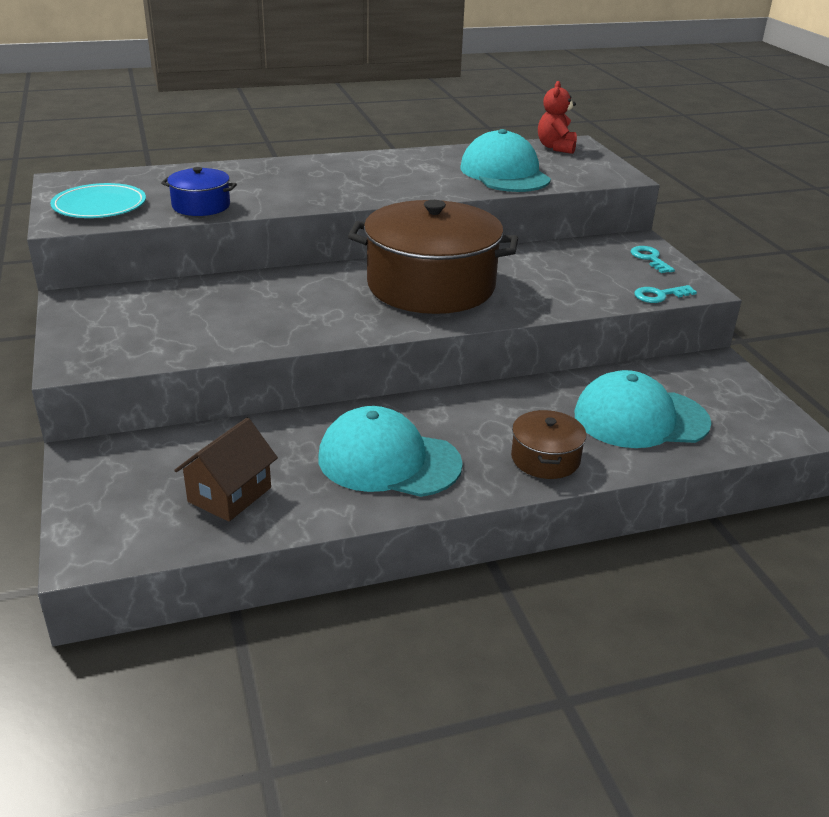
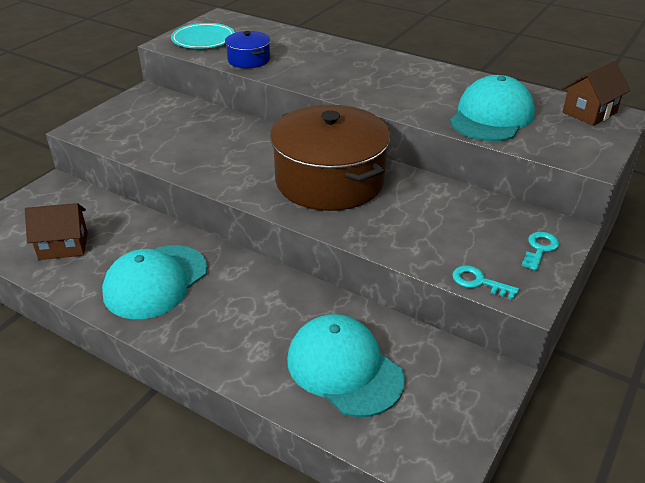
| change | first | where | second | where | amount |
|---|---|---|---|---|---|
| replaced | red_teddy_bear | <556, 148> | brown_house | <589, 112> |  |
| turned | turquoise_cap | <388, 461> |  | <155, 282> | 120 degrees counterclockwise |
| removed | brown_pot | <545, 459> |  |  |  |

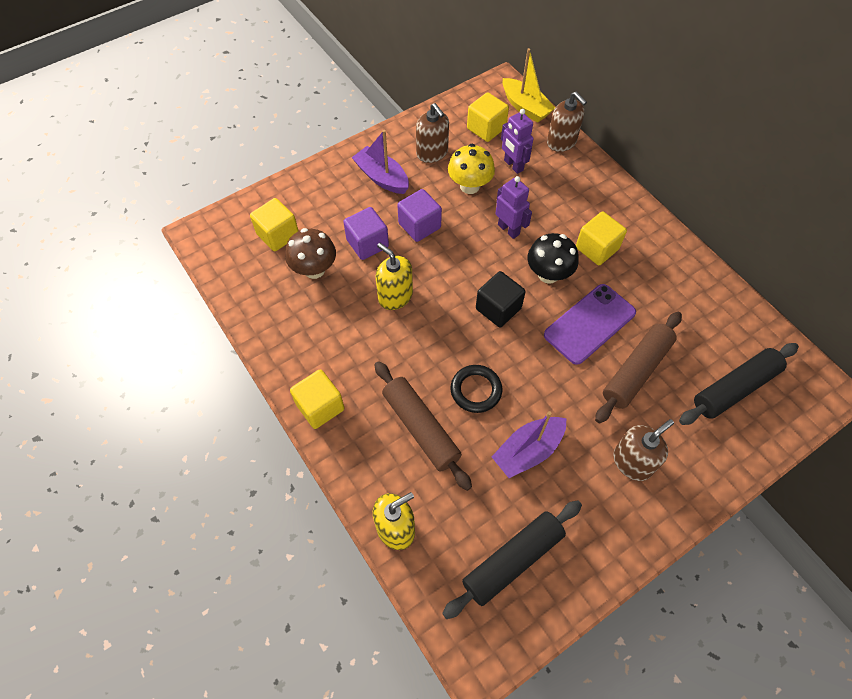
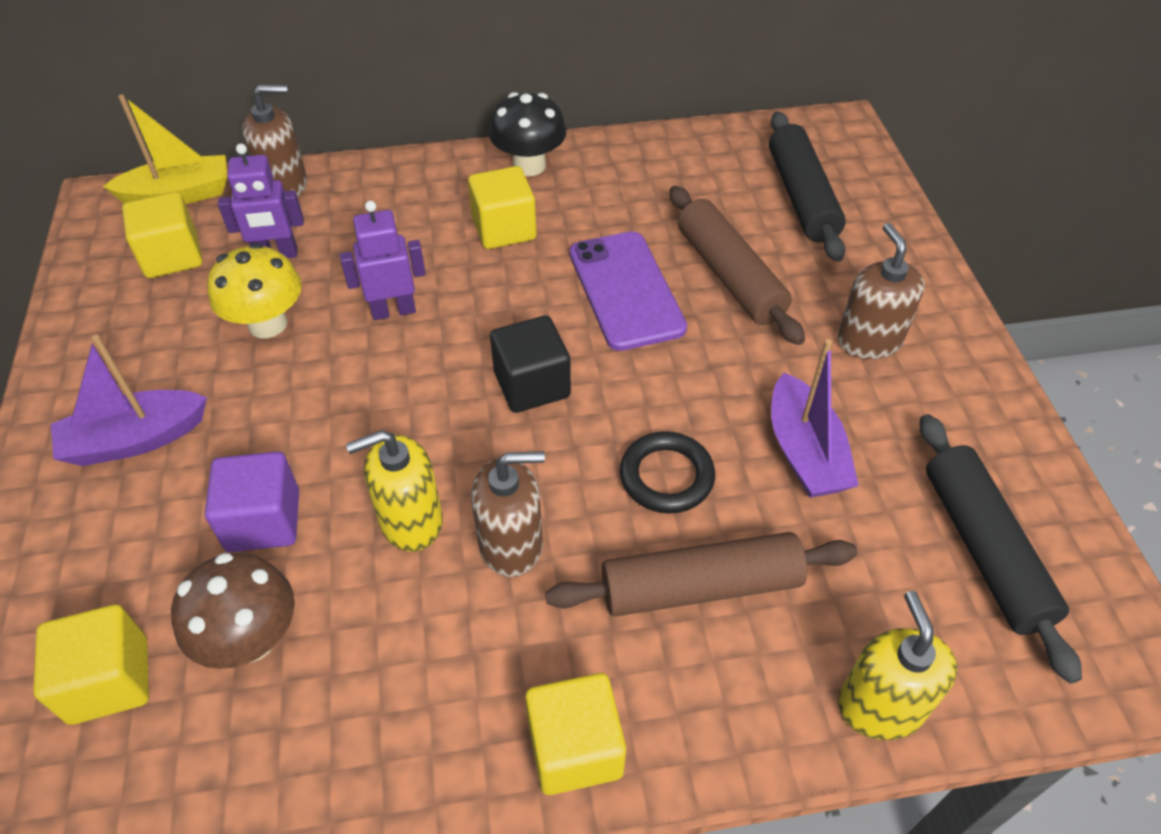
| change | first | where | second | where | amount |
|---|---|---|---|---|---|
| moved | brown_soap_dispenser | <432, 153> |  | <511, 544> |  |
| removed | purple_cube | <419, 226> |  |  |  |
| moved | black_mushroom | <548, 274> |  | <529, 165> |  |

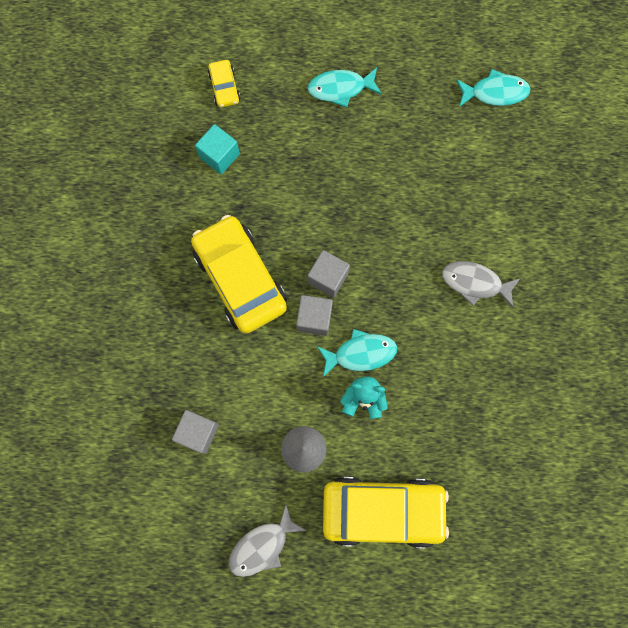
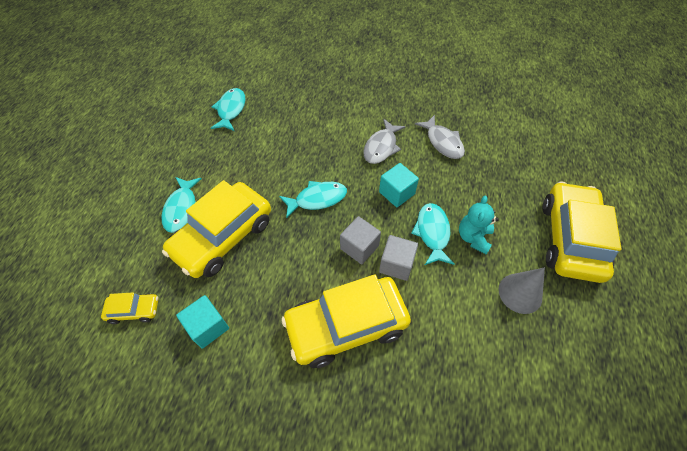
| change | first | where | second | where | amount |
|---|---|---|---|---|---|
| removed | grey_cube | <198, 432> |  |  |  |
| moved | grey_fish | <262, 546> |  | <443, 142> |  |
| added |  |  | turquoise_cube | <396, 193> |  |
| added |  |  | yellow_car | <223, 237> |  |
| added |  |  | turquoise_fish | <317, 199> |  |

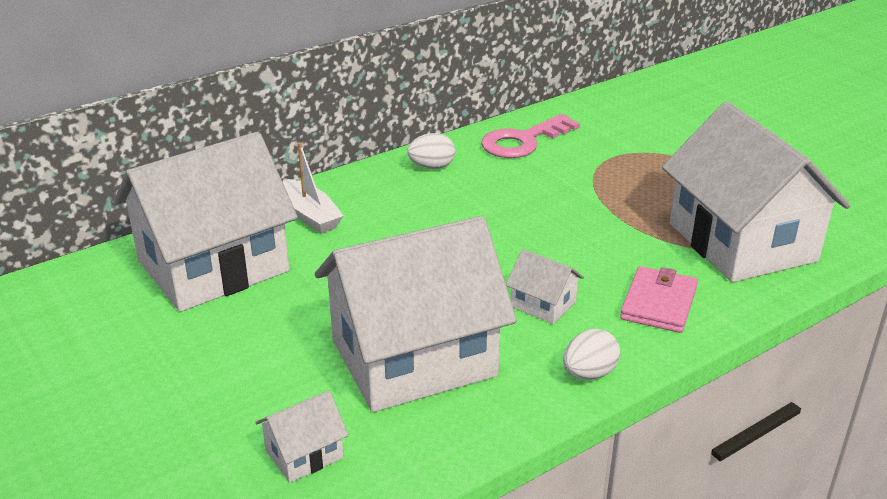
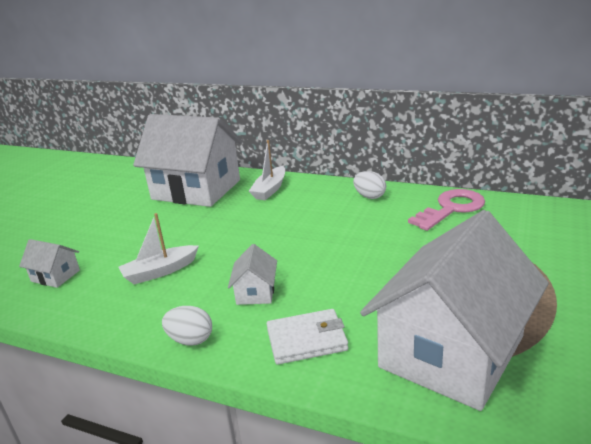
| change | first | where | second | where | amount |
|---|---|---|---|---|---|
| turned | pink_key | <523, 141> |  | <451, 208> | 120 degrees clockwise |
| replaced | white_house | <413, 358> | white_boat | <160, 271> |  |
| recoloured | pink_wallet | <658, 303> | white_wallet | <306, 339> |  |

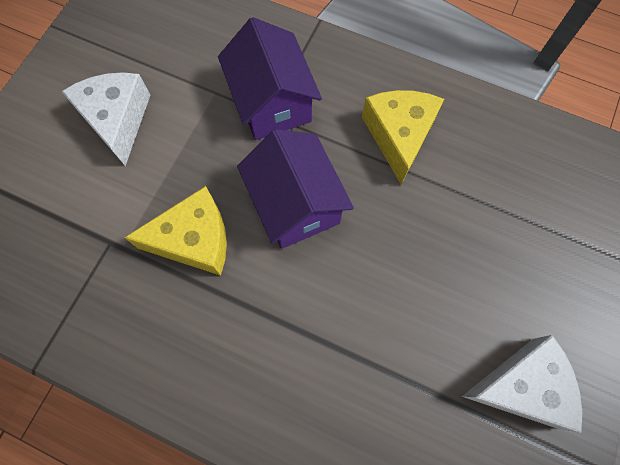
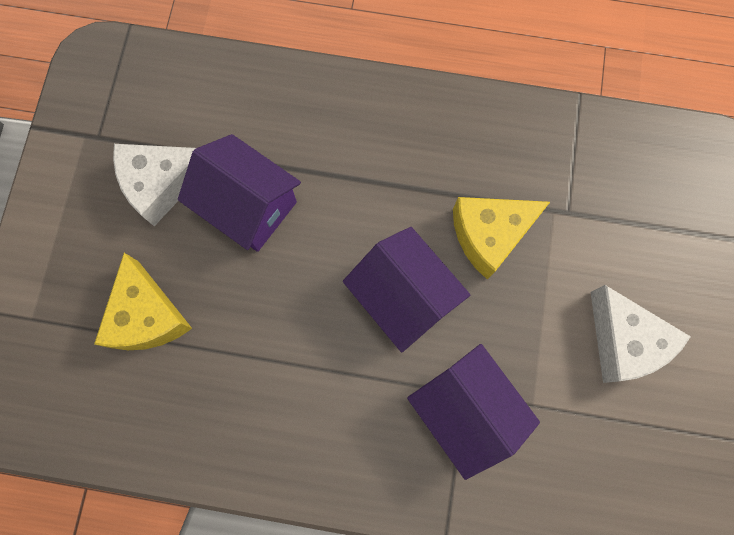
| change | first | where | second | where | amount |
|---|---|---|---|---|---|
| moved | yellow_cheese | <399, 136> |  | <148, 316> |  |
| added |  |  | purple_house | <248, 206> |  |

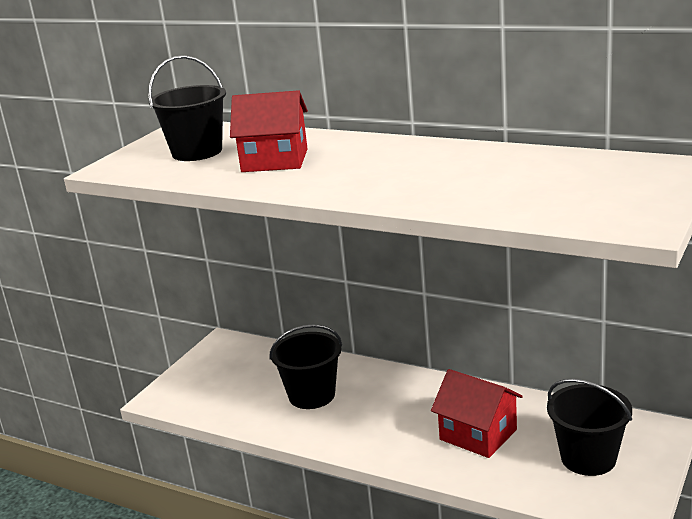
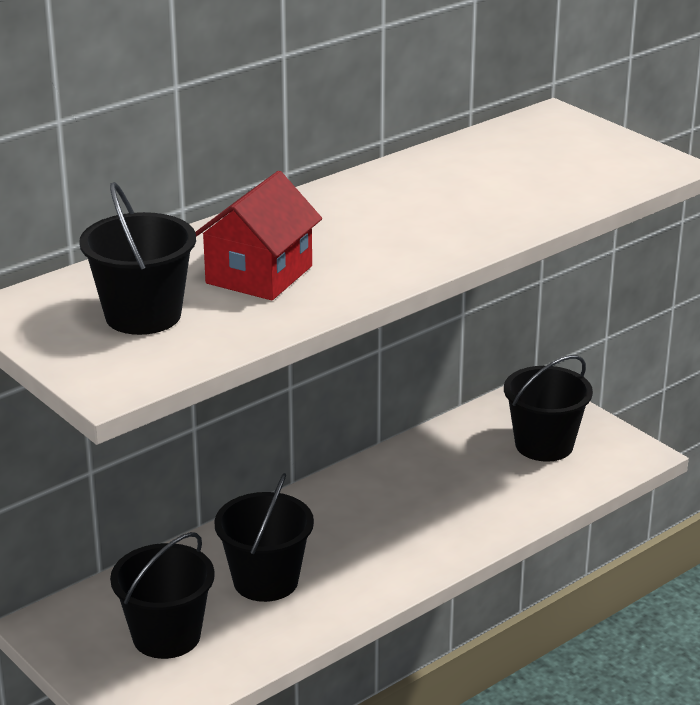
| change | first | where | second | where | amount |
|---|---|---|---|---|---|
| removed | red_house | <478, 434> |  |  |  |
| added |  |  | black_bucket | <166, 636> |  |

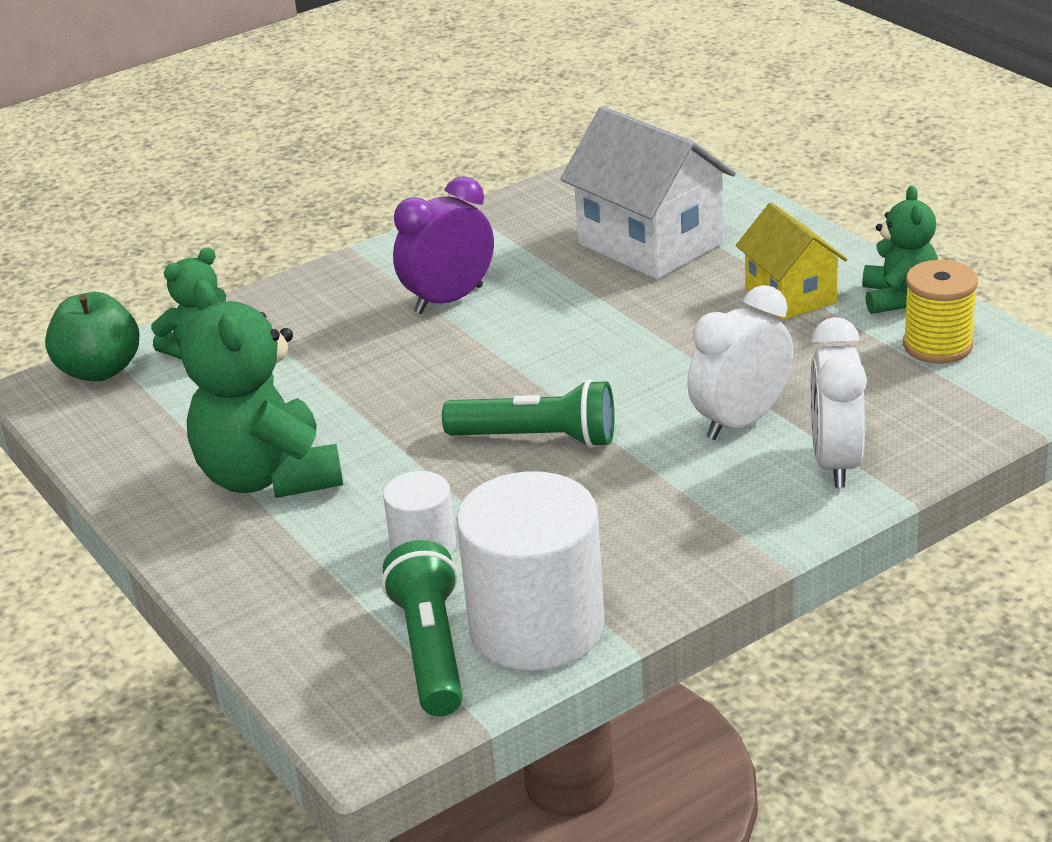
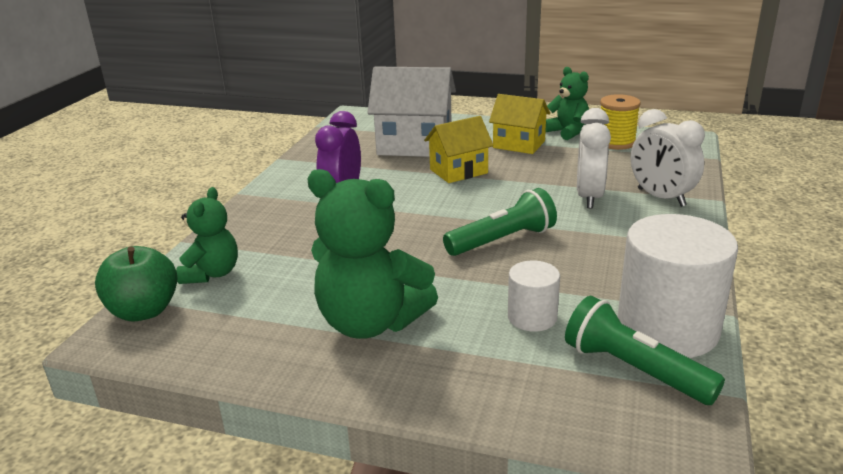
| change | first | where | second | where | amount |
|---|---|---|---|---|---|
| added |  |  | yellow_house | <458, 171> |  |

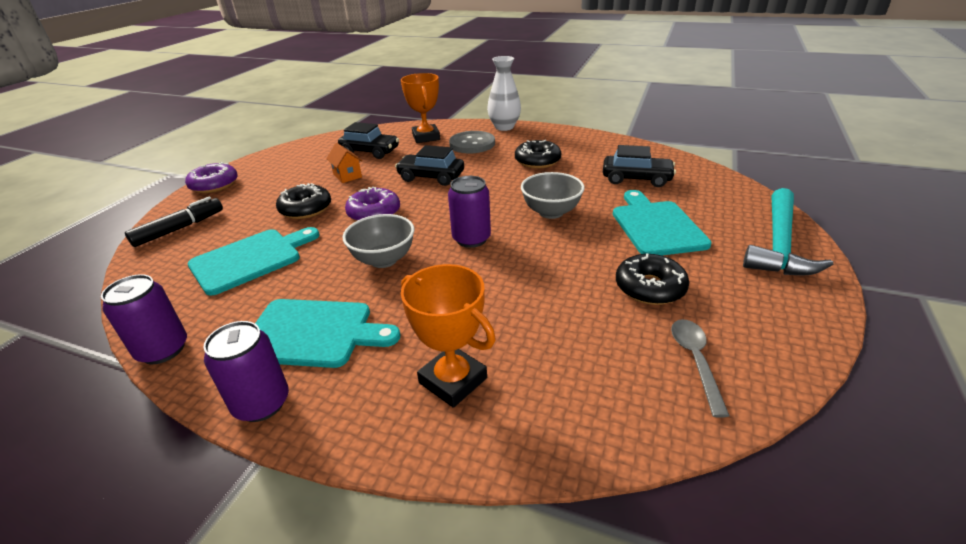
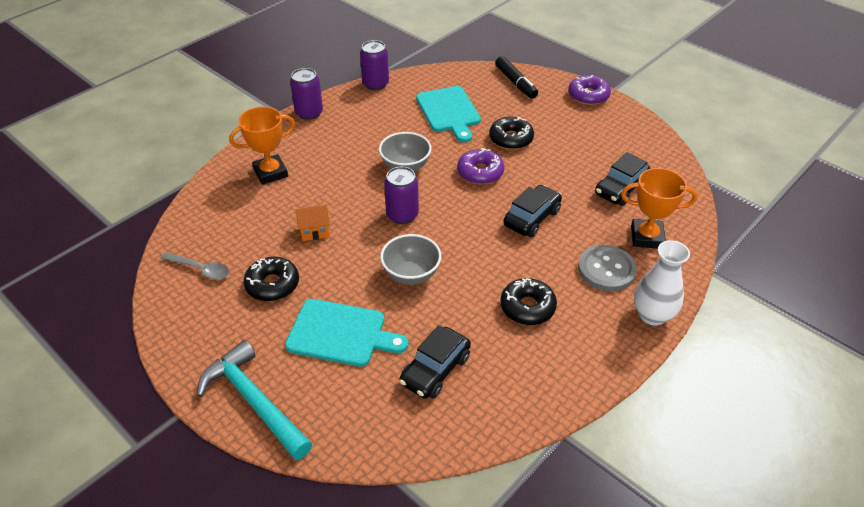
| change | first | where | second | where | amount |
|---|---|---|---|---|---|
| moved | orange_house | <347, 176> |  | <314, 231> |  |
| removed | turquoise_cutting_board | <313, 333> |  |  |  |

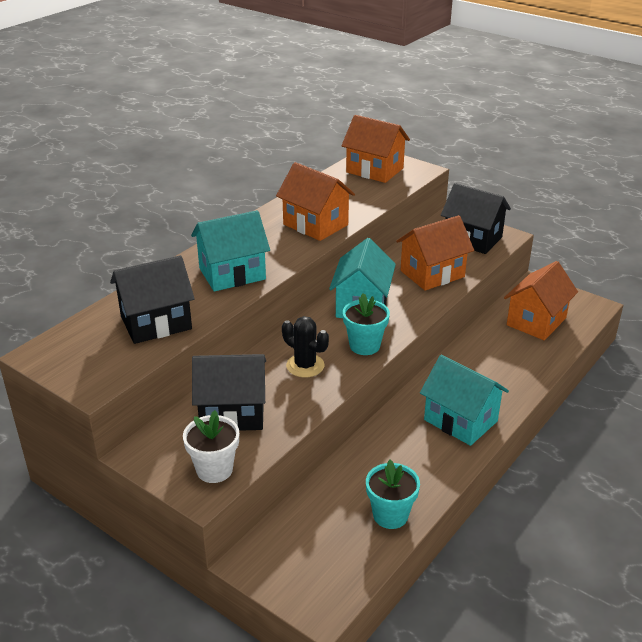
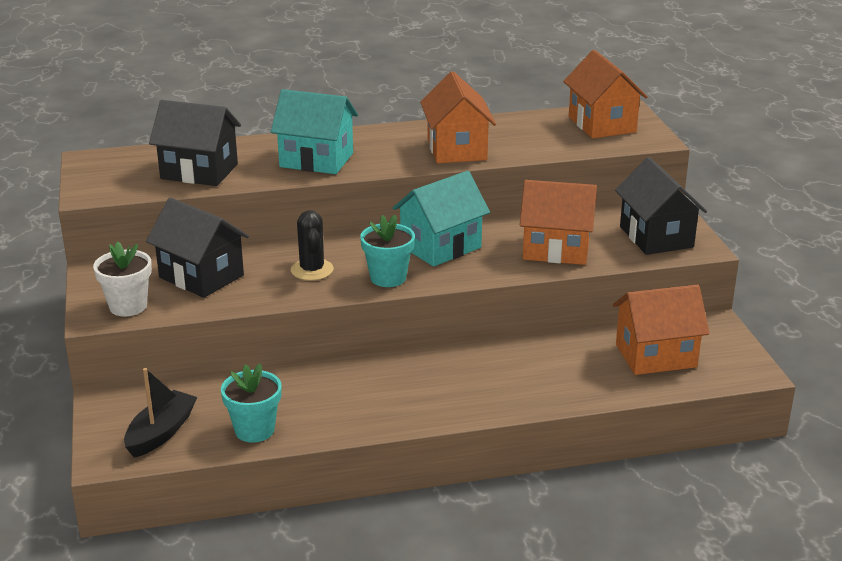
| change | first | where | second | where | amount |
|---|---|---|---|---|---|
| removed | turquoise_house | <460, 420> |  |  |  |
| added |  |  | black_boat | <161, 433> |  |

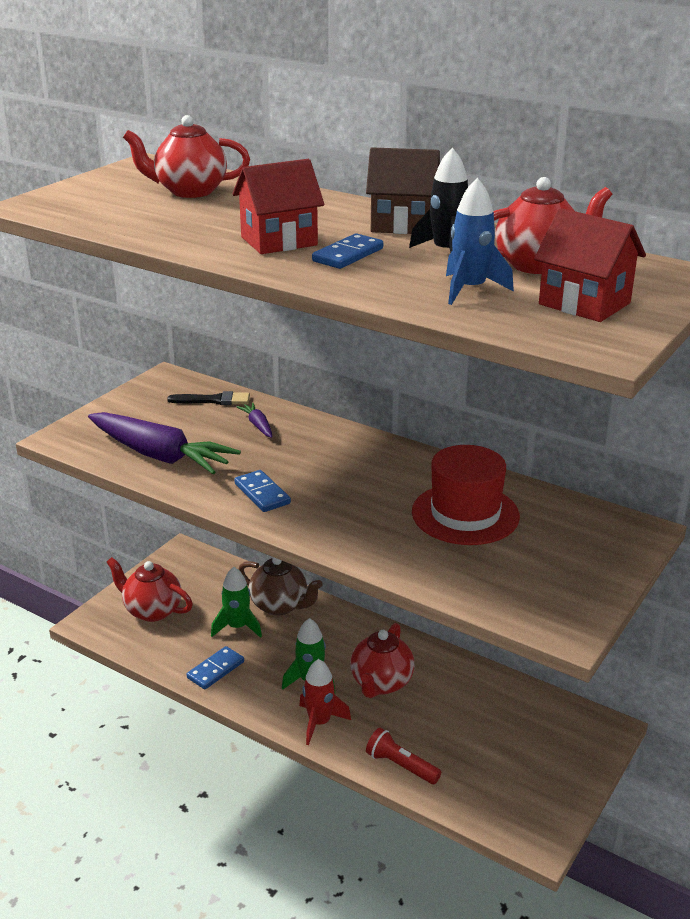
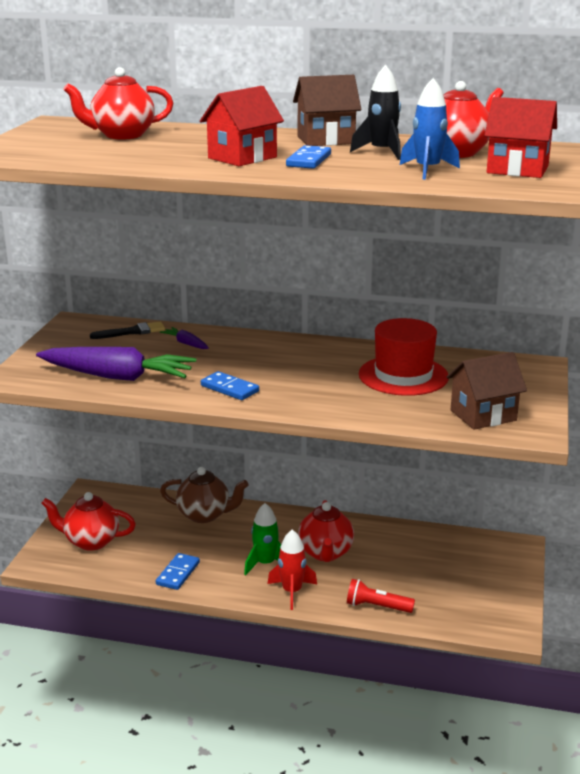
| change | first | where | second | where | amount |
|---|---|---|---|---|---|
| removed | green_rocket | <237, 627> |  |  |  |
| added |  |  | brown_house | <483, 415> |  |

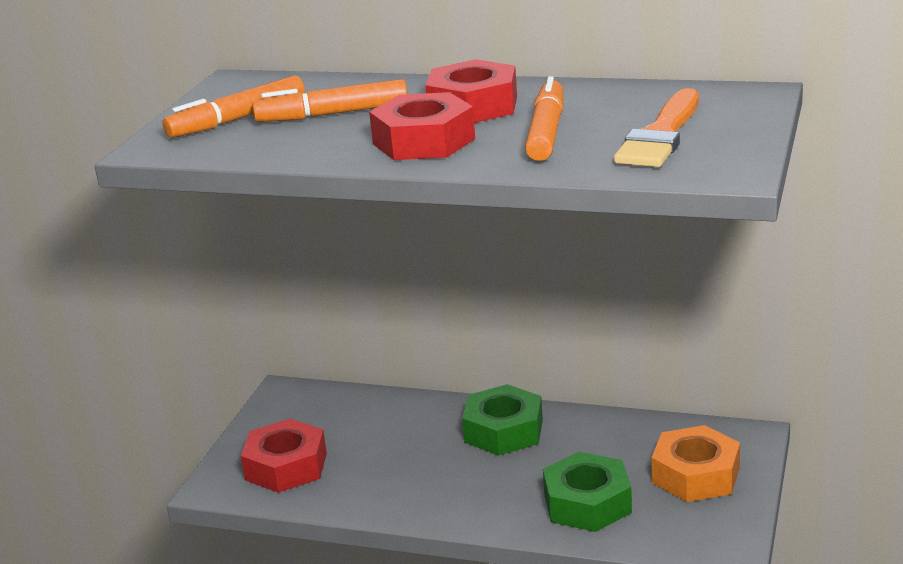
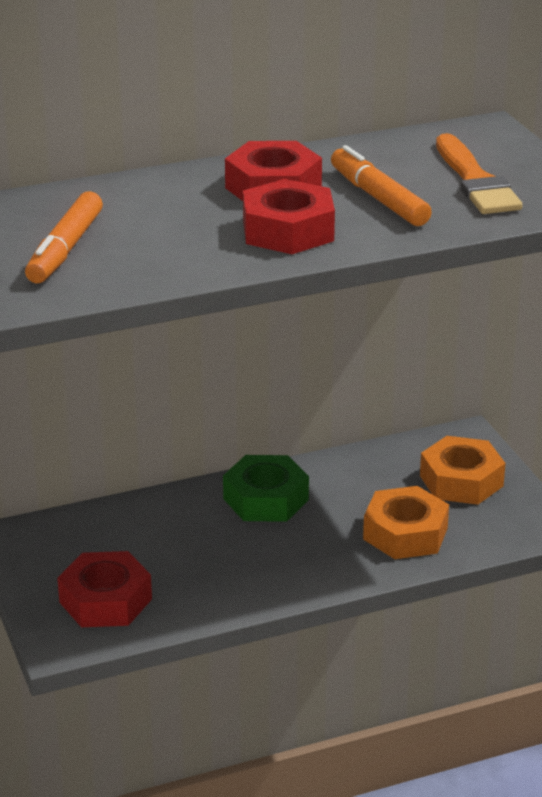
| change | first | where | second | where | amount |
|---|---|---|---|---|---|
| removed | orange_marker | <332, 114> |  |  |  |
| recoloured | green_nut | <587, 503> | orange_nut | <405, 533> |  |

